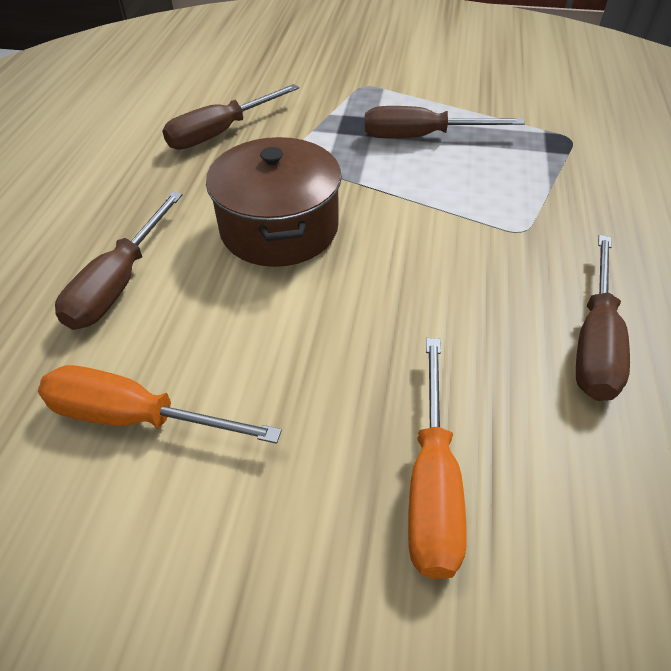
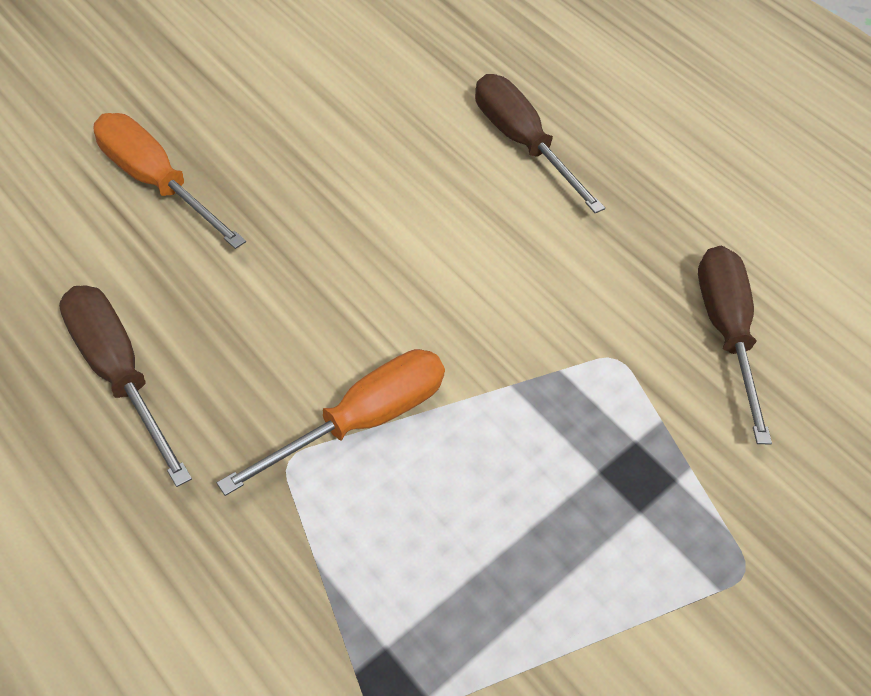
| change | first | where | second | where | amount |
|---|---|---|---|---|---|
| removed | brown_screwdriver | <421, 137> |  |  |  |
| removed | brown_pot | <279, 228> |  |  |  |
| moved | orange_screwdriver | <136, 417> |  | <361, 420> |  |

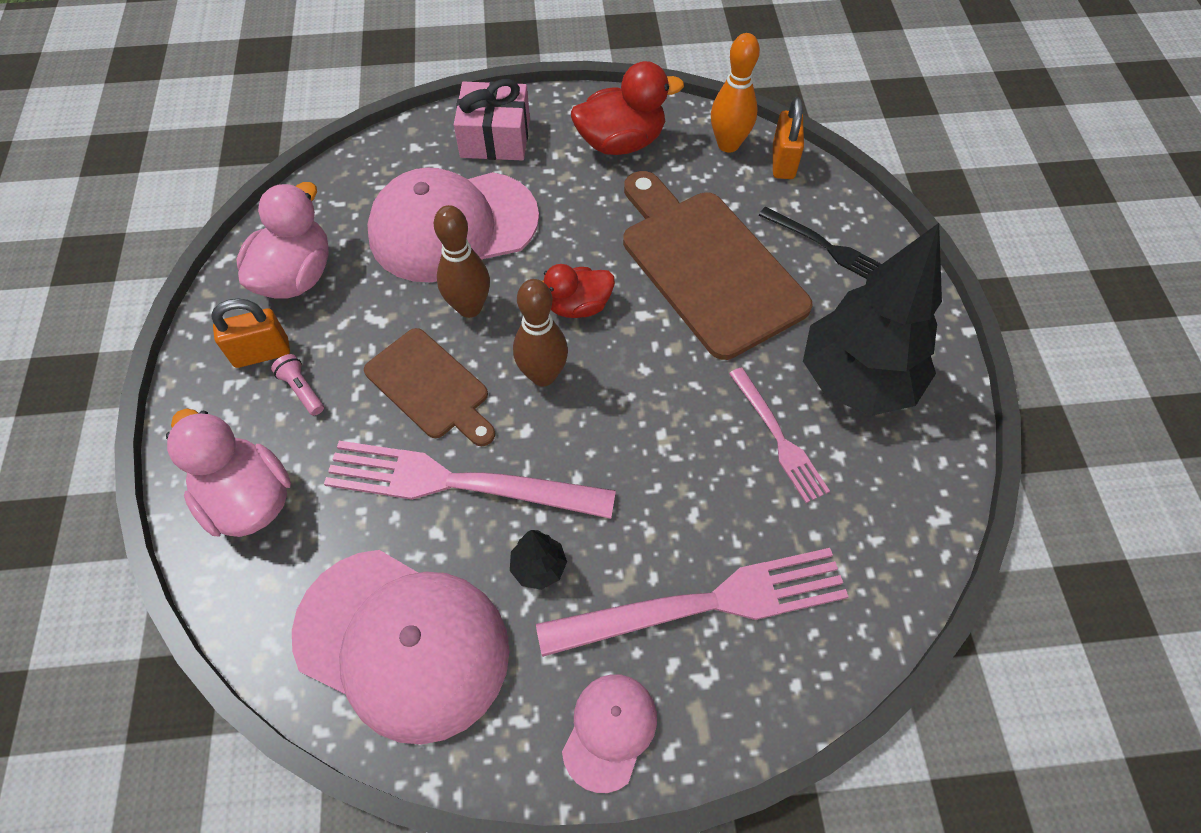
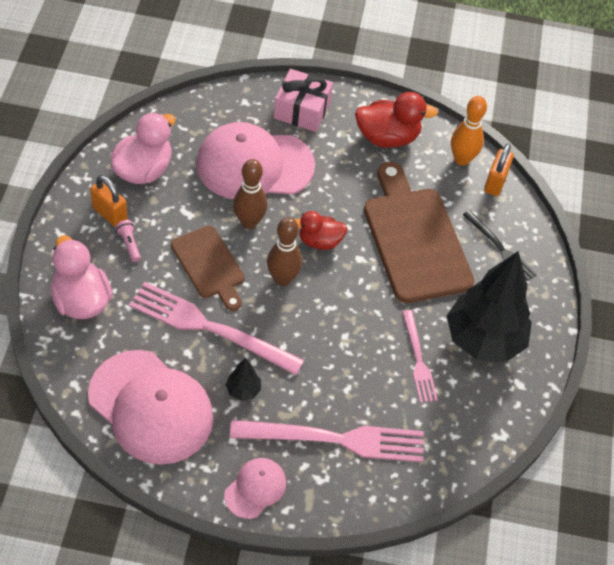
| change | first | where | second | where | amount |
|---|---|---|---|---|---|
| turned | orange_padlock | <262, 353> |  | <110, 214> | 45 degrees clockwise |

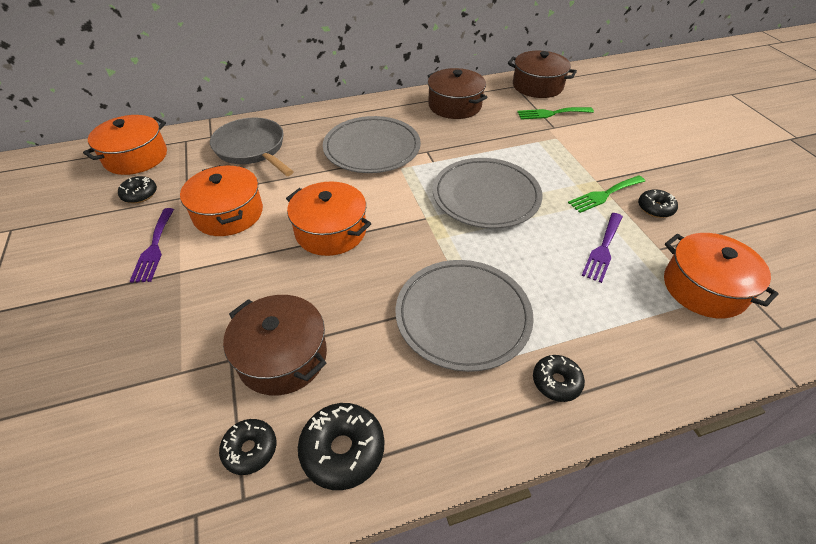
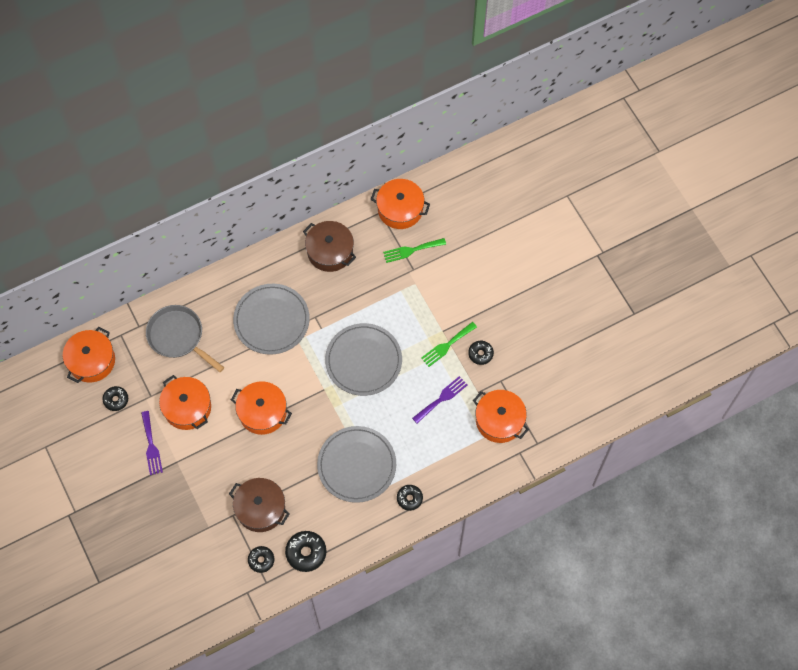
| change | first | where | second | where | amount |
|---|---|---|---|---|---|
| recoloured | brown_pot | <537, 86> | orange_pot | <400, 209> |  |
| turned | purple_fork | <603, 249> |  | <441, 398> | 150 degrees counterclockwise |

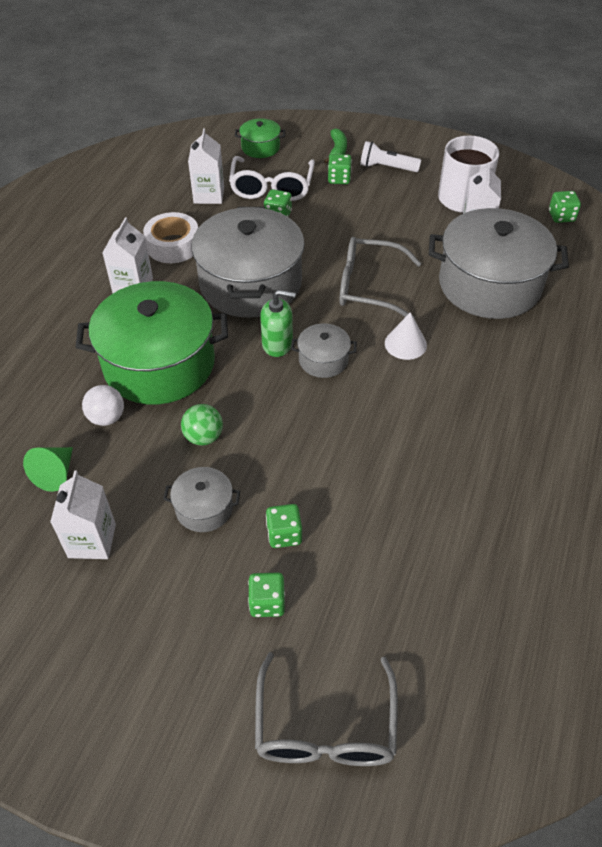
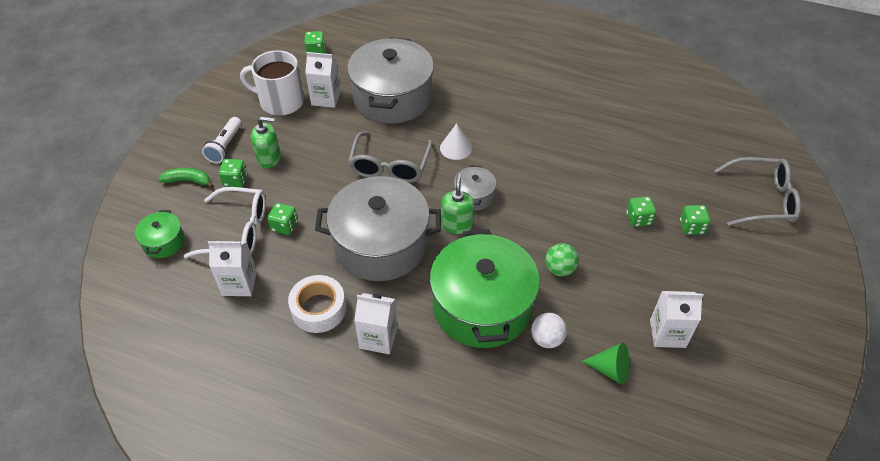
| change | first | where | second | where | amount |
|---|---|---|---|---|---|
| removed | grey_pot | <204, 508> |  |  |  |
| added |  |  | green_soap_dispenser | <269, 158> |  |

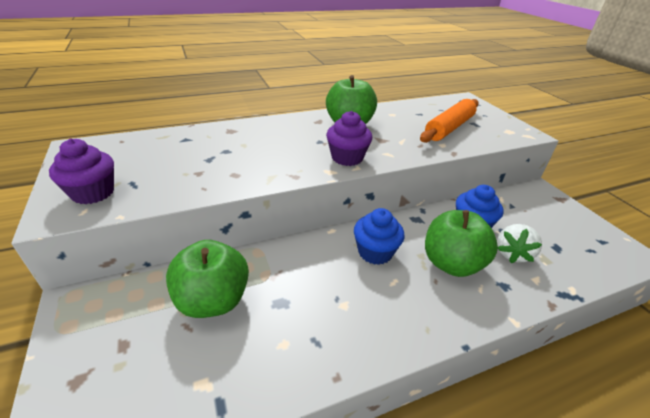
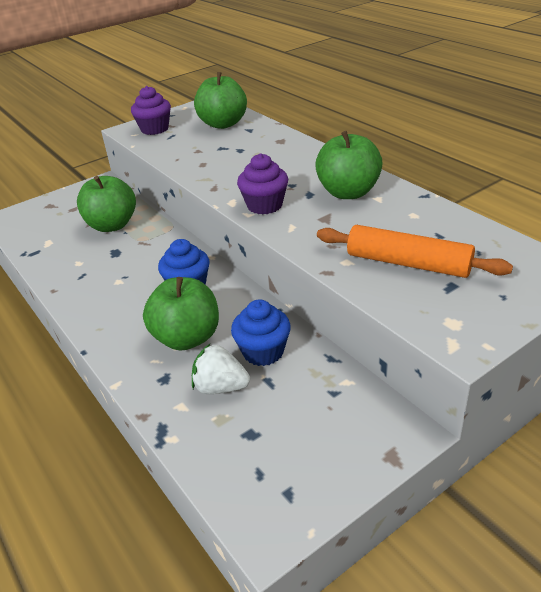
| change | first | where | second | where | amount |
|---|---|---|---|---|---|
| added |  |  | green_apple | <223, 124> |  |

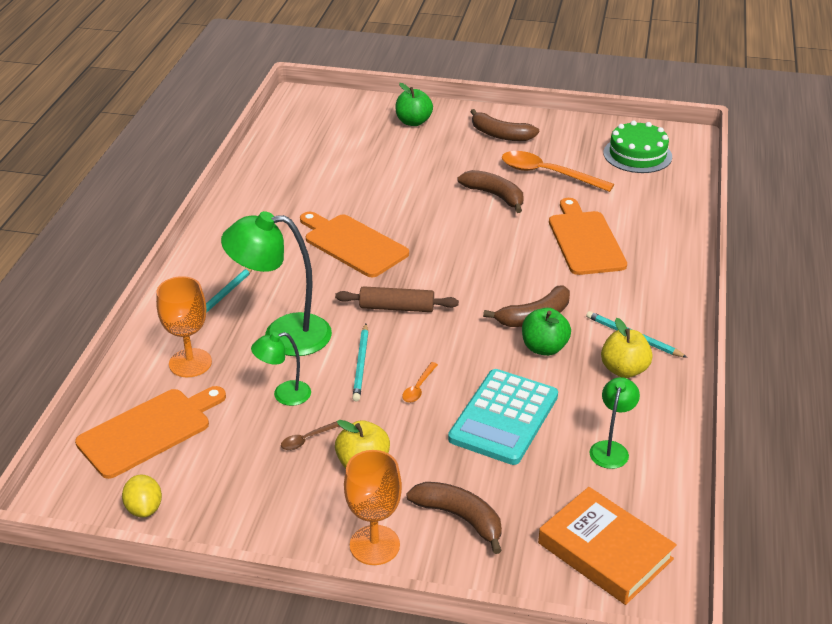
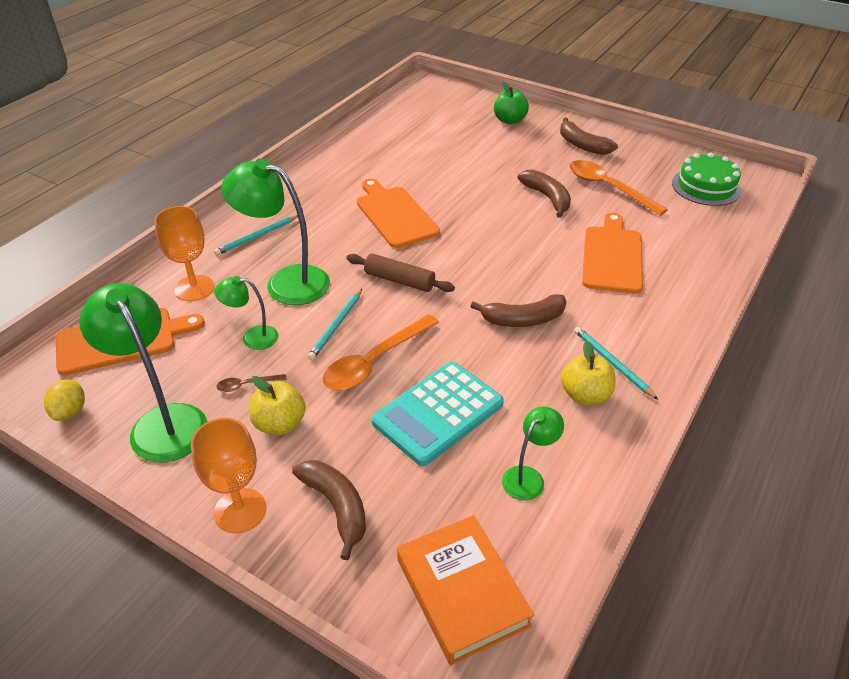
| change | first | where | second | where | amount |
|---|---|---|---|---|---|
| removed | green_apple | <544, 348> |  |  |  |
| resized | orange_spoon | <418, 388> |  | <375, 361> | x2.20 |
| added |  |  | green_lamp | <162, 422> |  |

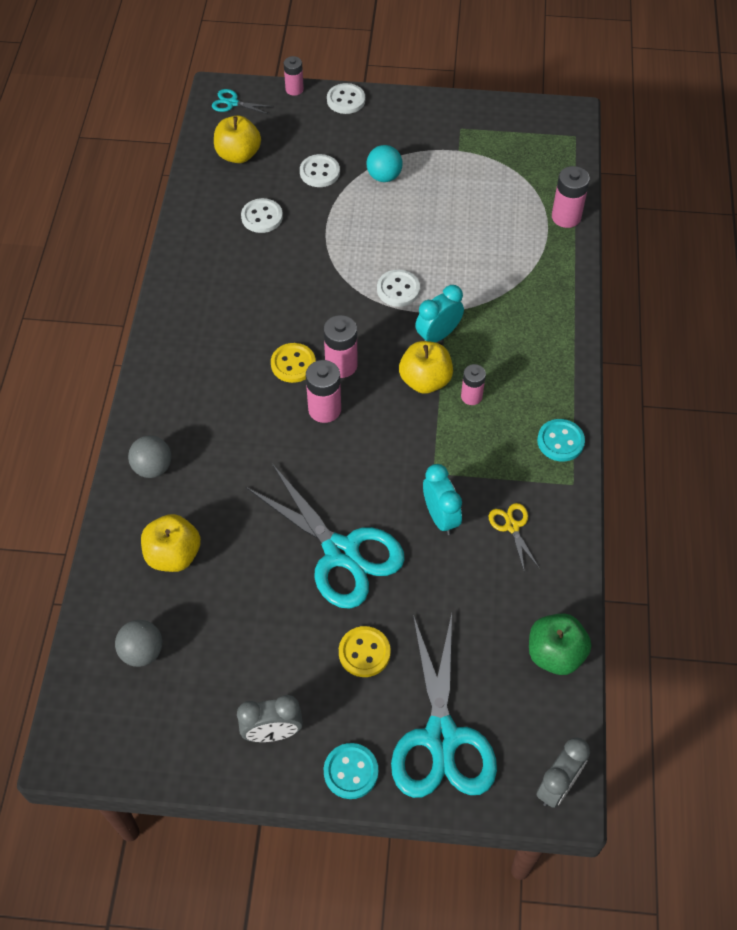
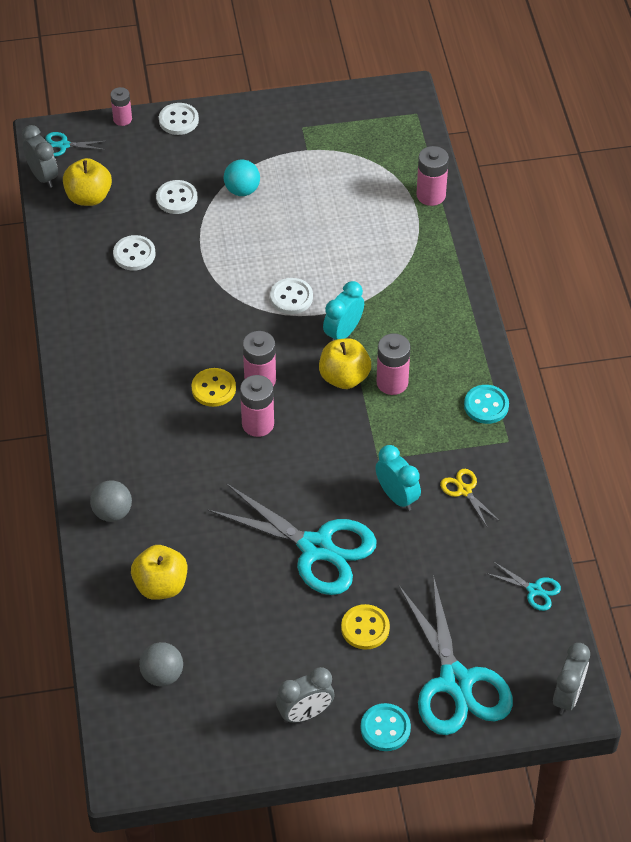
| change | first | where | second | where | amount |
|---|---|---|---|---|---|
| resized | pink_battery | <471, 396> |  | <392, 382> | x1.52 |
| replaced | green_apple | <555, 654> | turquoise_scissors | <534, 590> |  |
| added |  |  | grey_clock | <43, 176> |  |

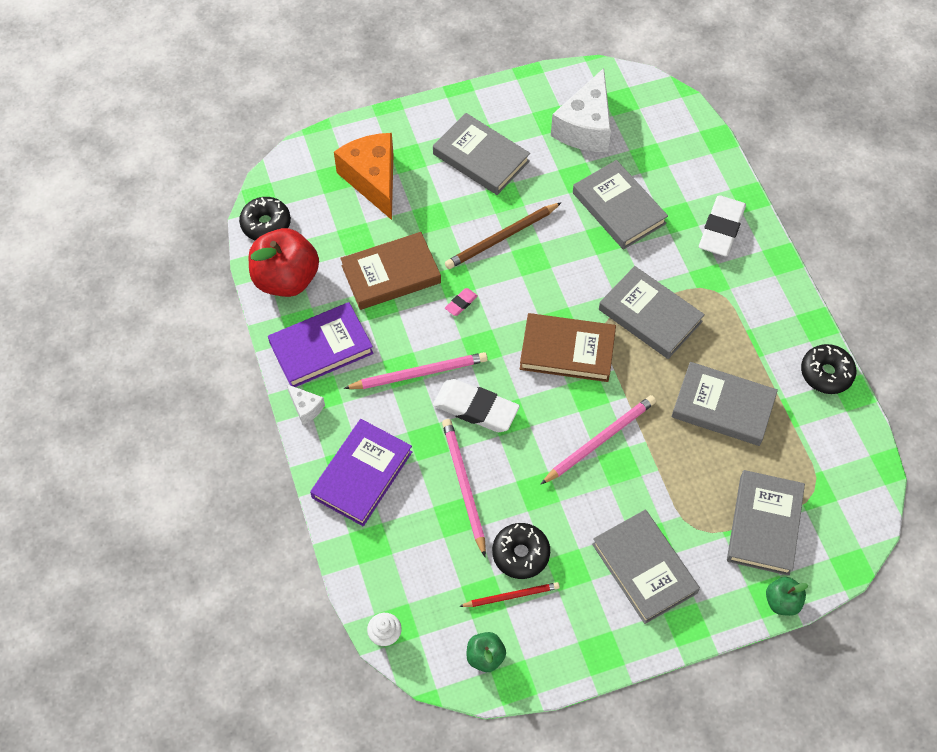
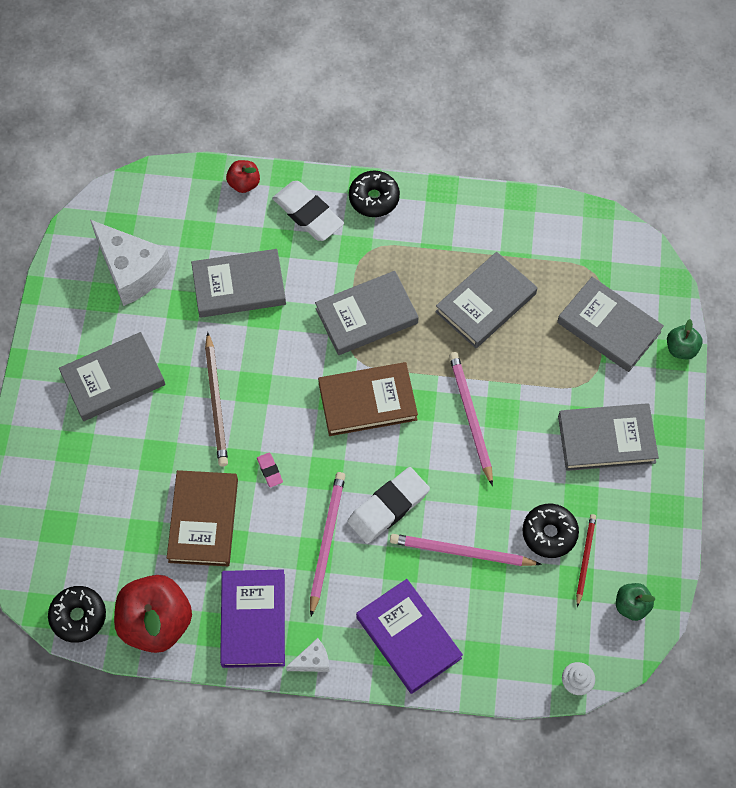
| change | first | where | second | where | amount |
|---|---|---|---|---|---|
| removed | orange_cheese | <373, 180> |  |  |  |
| turned | brown_book | <567, 351> |  | <367, 402> | 45 degrees clockwise |
| moved | black_donut | <826, 373> |  | <374, 198> |  |
| added |  |  | red_apple | <244, 183> |  |

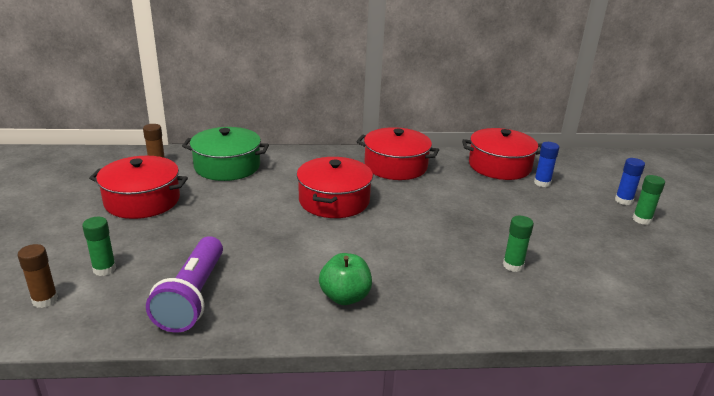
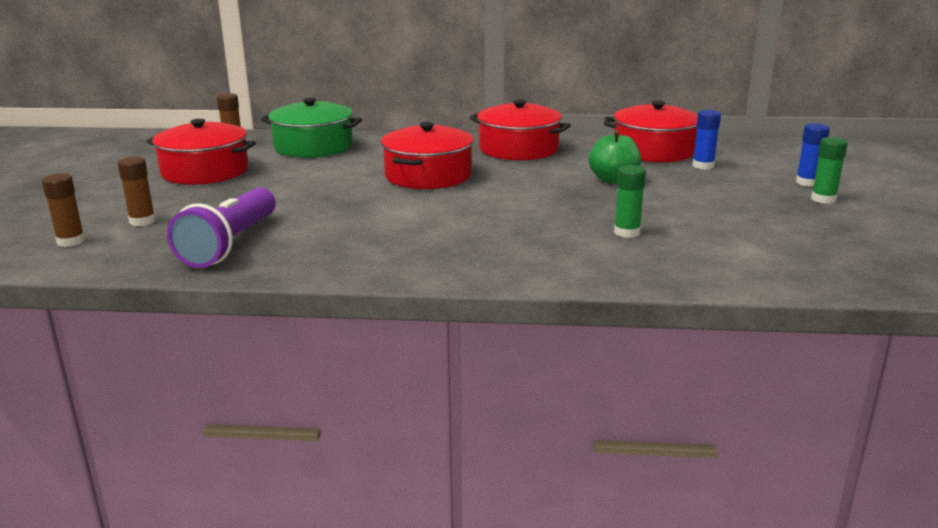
| change | first | where | second | where | amount |
|---|---|---|---|---|---|
| recoloured | green_glue_stick | <104, 269> | brown_glue_stick | <142, 221> |  |
| moved | green_apple | <345, 297> |  | <613, 180> |  |

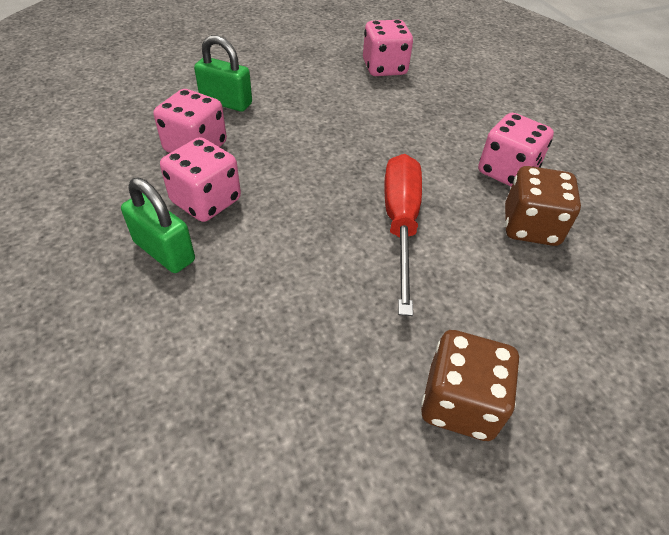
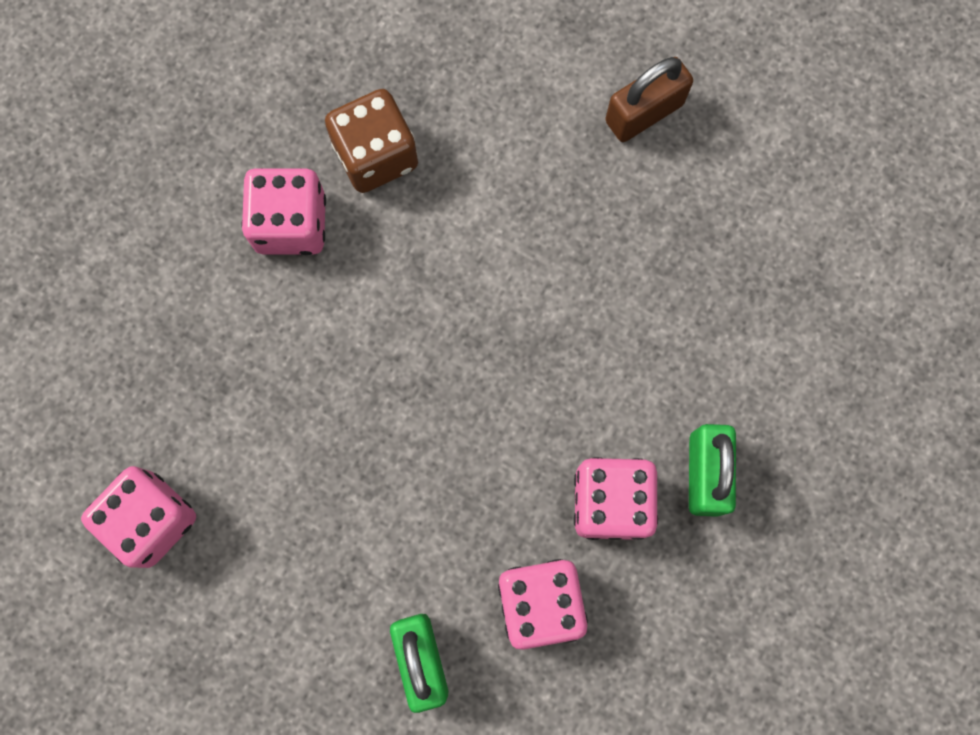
| change | first | where | second | where | amount |
|---|---|---|---|---|---|
| removed | red_screwdriver | <400, 224> |  |  |  |
| replaced | brown_dice | <460, 403> | brown_padlock | <644, 112> |  |

